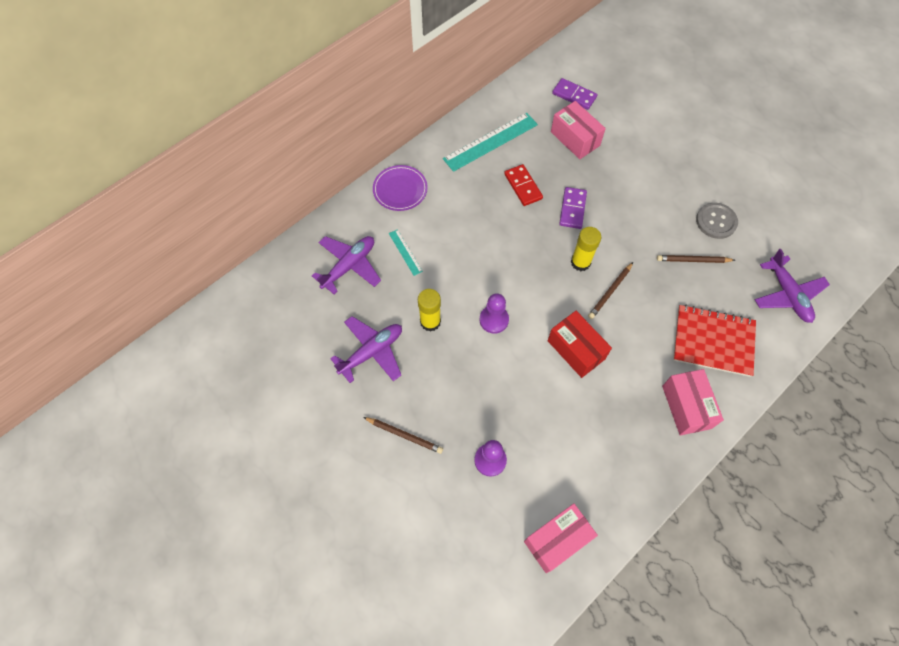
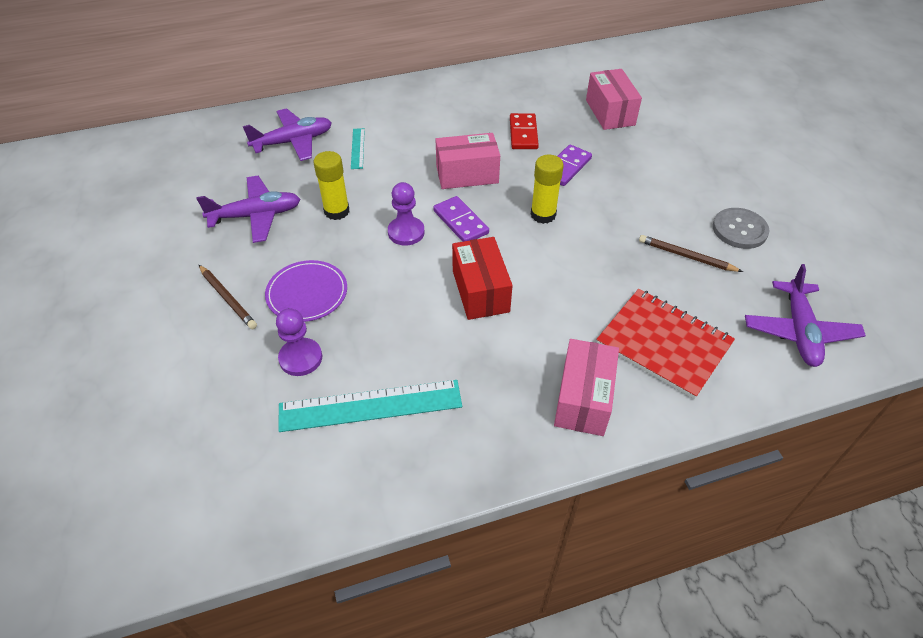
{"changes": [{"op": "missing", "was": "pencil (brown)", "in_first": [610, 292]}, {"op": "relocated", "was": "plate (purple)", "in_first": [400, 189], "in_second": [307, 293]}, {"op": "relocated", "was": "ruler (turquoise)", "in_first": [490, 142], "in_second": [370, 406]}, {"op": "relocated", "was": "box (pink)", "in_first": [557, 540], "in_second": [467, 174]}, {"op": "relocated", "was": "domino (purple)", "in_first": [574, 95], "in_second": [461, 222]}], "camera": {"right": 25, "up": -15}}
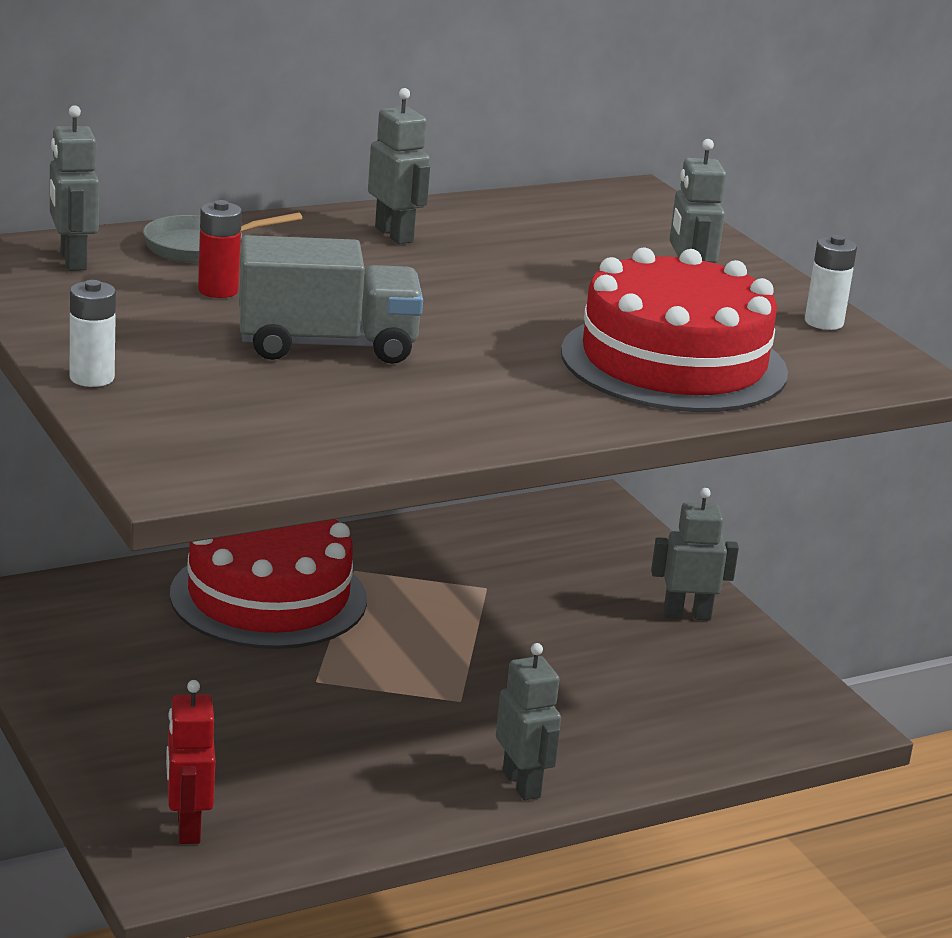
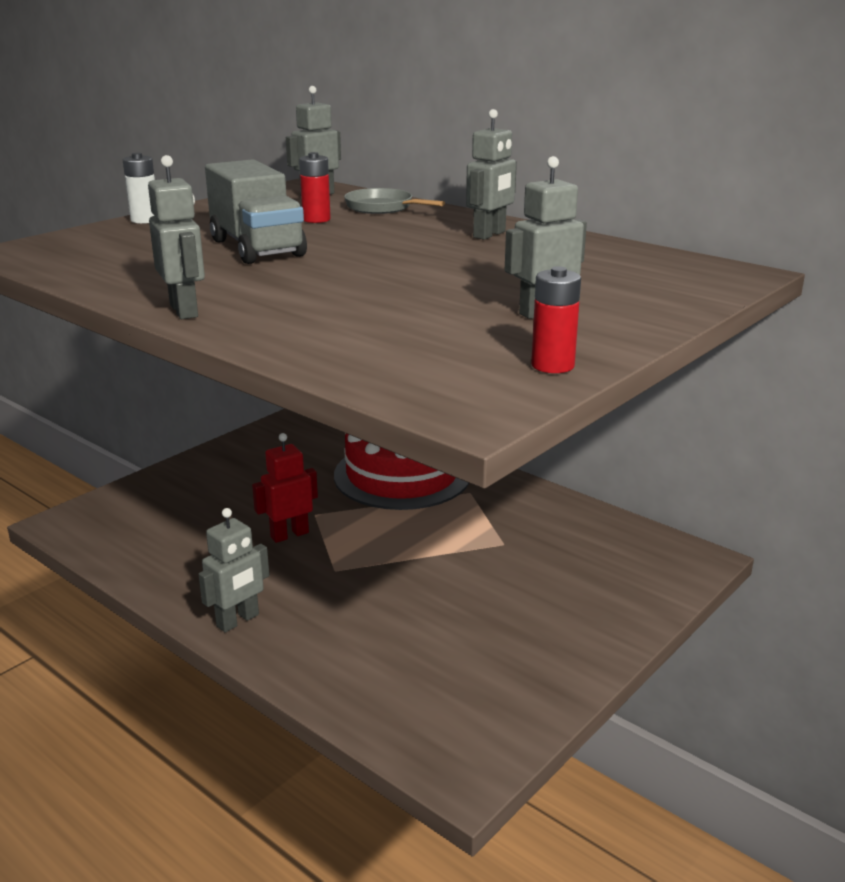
{"changes": [{"op": "missing", "was": "cake (red)", "in_first": [673, 362]}, {"op": "relocated", "was": "robot (red)", "in_first": [187, 827], "in_second": [289, 535]}, {"op": "relocated", "was": "robot (grey)", "in_first": [687, 615], "in_second": [184, 311]}, {"op": "colour", "was": "battery (white)", "now": "battery (red)", "in_first": [824, 322], "in_second": [552, 365]}], "camera": {"right": 70, "up": 0}}
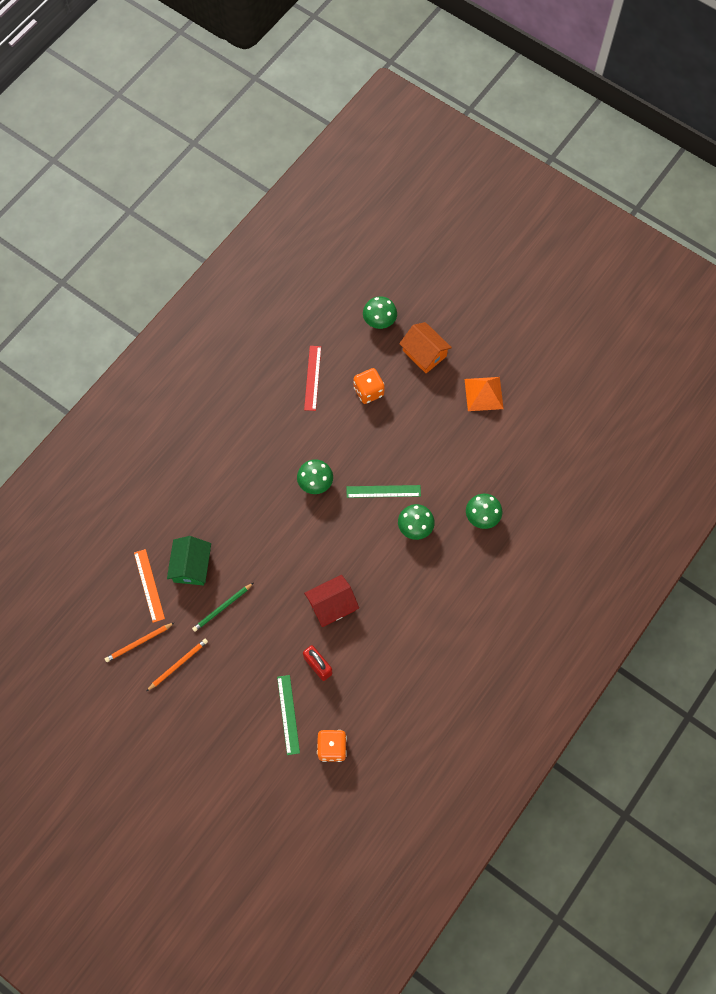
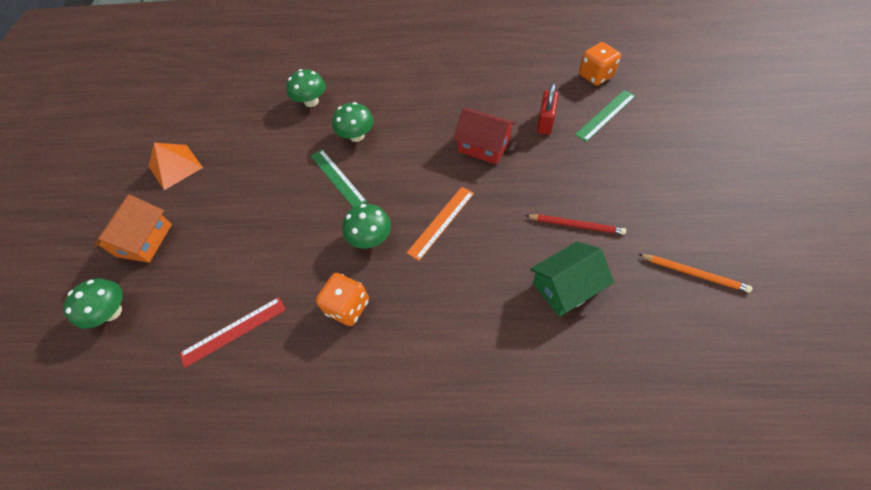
{"changes": [{"op": "missing", "was": "pencil (orange)", "in_first": [178, 664]}, {"op": "relocated", "was": "ruler (orange)", "in_first": [149, 585], "in_second": [441, 222]}, {"op": "relocated", "was": "dice (orange)", "in_first": [368, 391], "in_second": [348, 307]}, {"op": "colour", "was": "pencil (green)", "now": "pencil (red)", "in_first": [222, 608], "in_second": [576, 225]}], "camera": {"right": -120, "up": -10}}
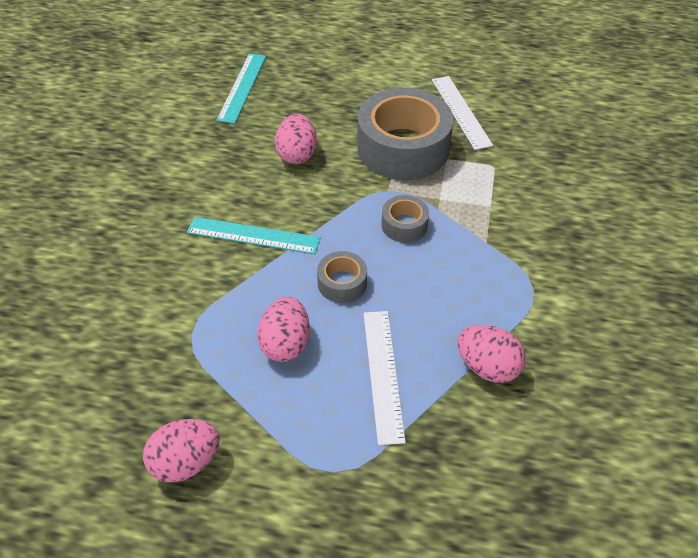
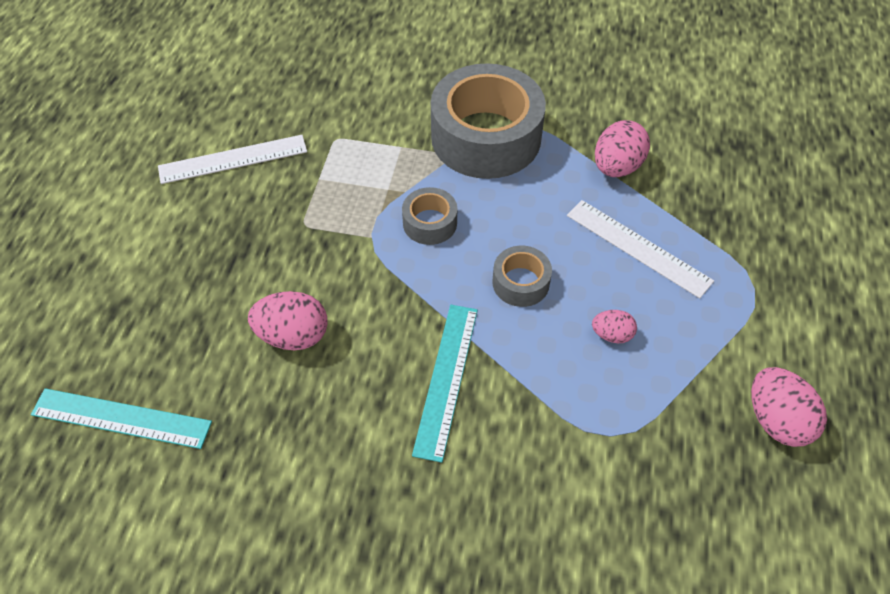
{"changes": [{"op": "relocated", "was": "tape (grey)", "in_first": [403, 148], "in_second": [486, 137]}, {"op": "spun", "was": "ruler (white)", "in_first": [383, 374], "in_second": [638, 248], "clockwise": 45}, {"op": "size", "was": "egg (pink)", "in_first": [286, 344], "in_second": [612, 335], "ratio": 0.58}], "camera": {"right": -90, "up": 5}}
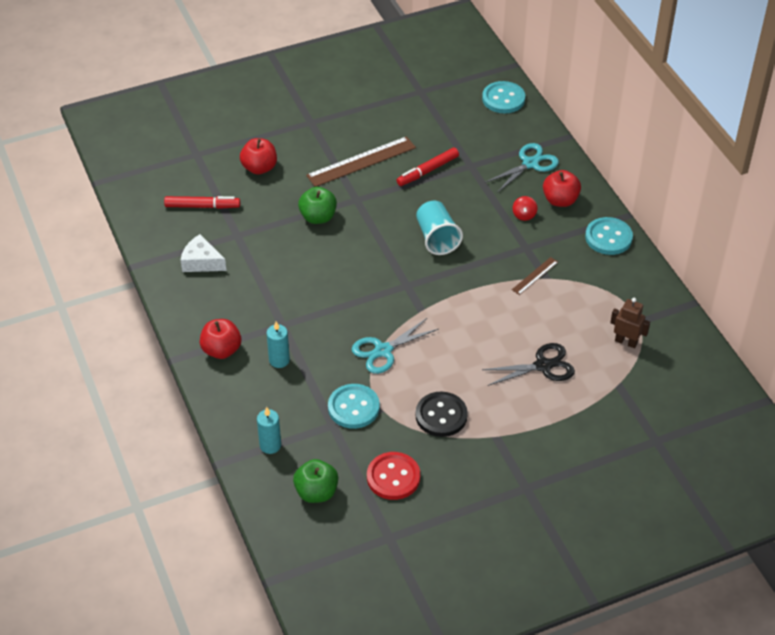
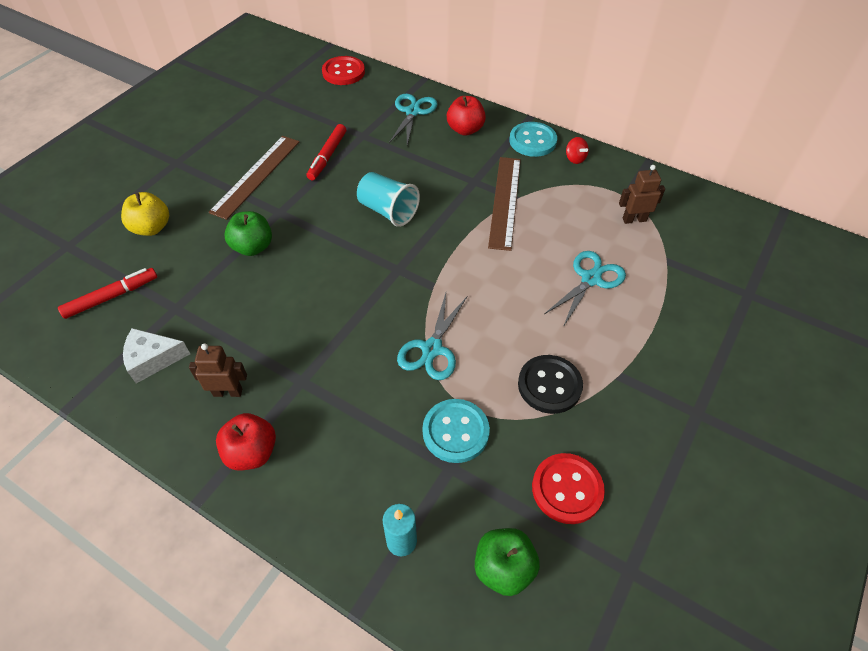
{"changes": [{"op": "missing", "was": "candle (turquoise)", "in_first": [279, 360]}, {"op": "appeared", "now": "robot (brown)", "in_second": [228, 392]}, {"op": "relocated", "was": "spinning top (red)", "in_first": [524, 215], "in_second": [575, 159]}, {"op": "colour", "was": "apple (red)", "now": "apple (yellow)", "in_first": [259, 168], "in_second": [151, 228]}, {"op": "colour", "was": "button (turquoise)", "now": "button (red)", "in_first": [503, 99], "in_second": [343, 72]}, {"op": "colour", "was": "scissors (black)", "now": "scissors (turquoise)", "in_first": [543, 366], "in_second": [591, 279]}, {"op": "size", "was": "ruler (brown)", "in_first": [535, 276], "in_second": [505, 201], "ratio": 2.02}], "camera": {"right": -35, "up": 5}}
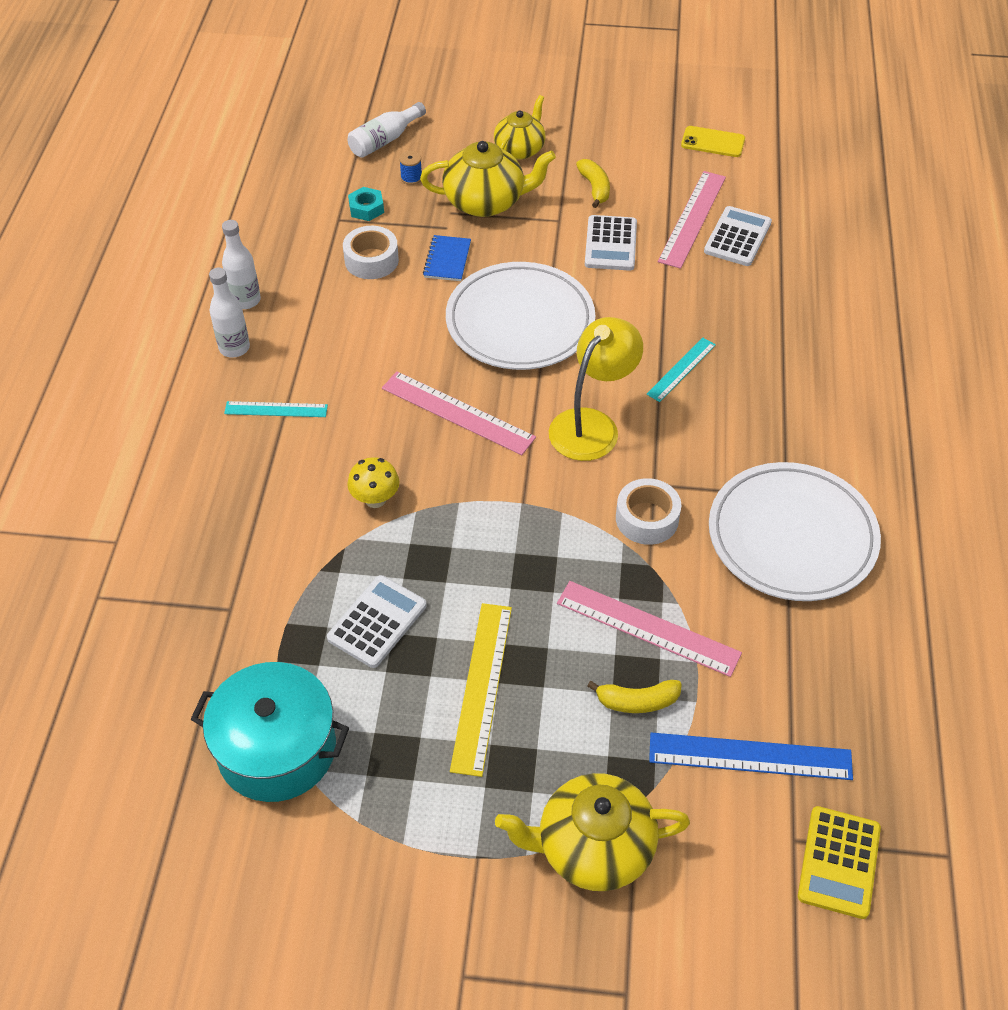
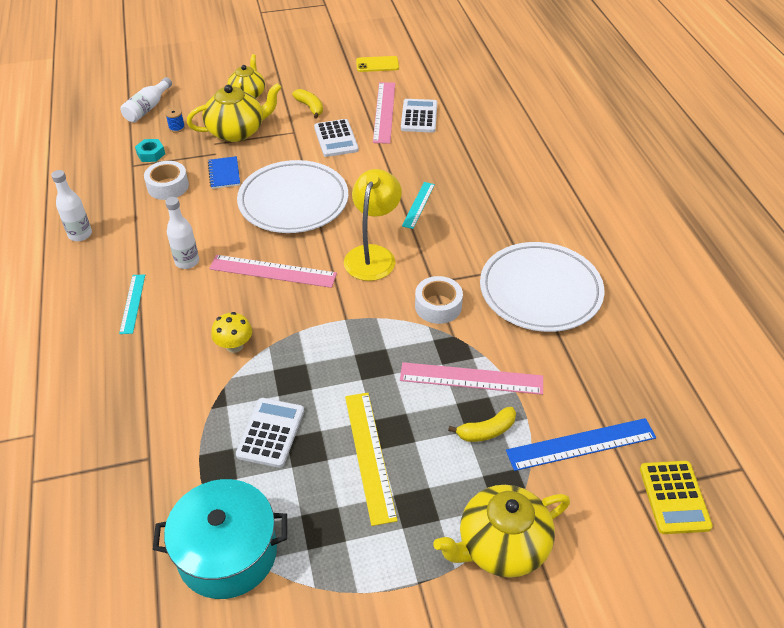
{"changes": [{"op": "relocated", "was": "bottle (white)", "in_first": [234, 348], "in_second": [187, 262]}, {"op": "spun", "was": "ruler (turquoise)", "in_first": [276, 409], "in_second": [132, 303], "clockwise": -75}], "camera": {"right": -20, "up": -5}}
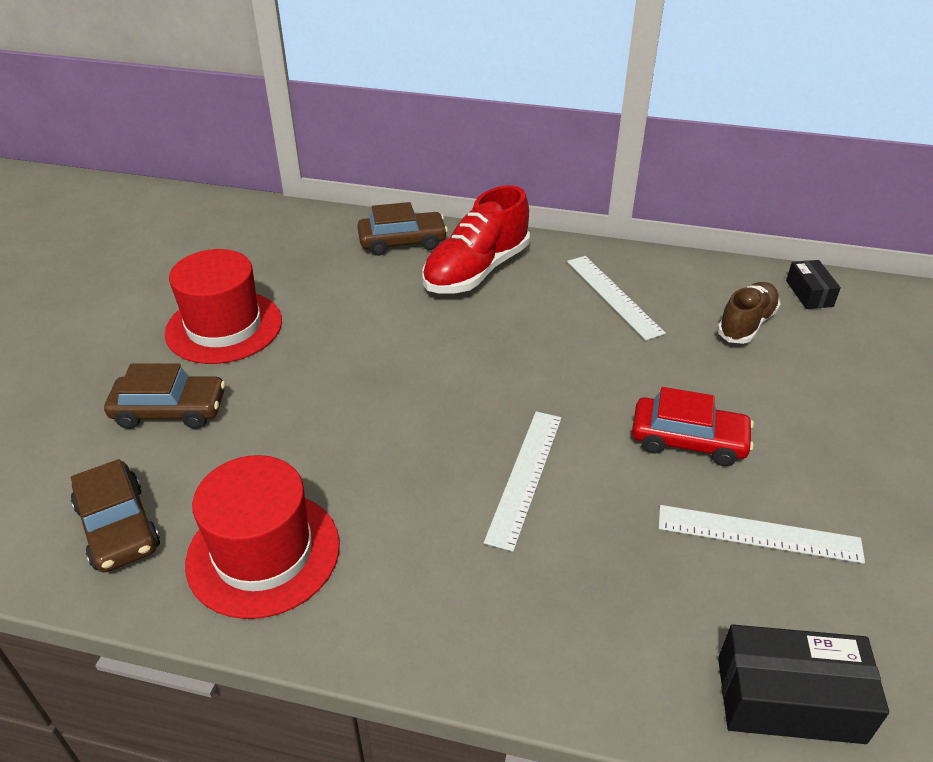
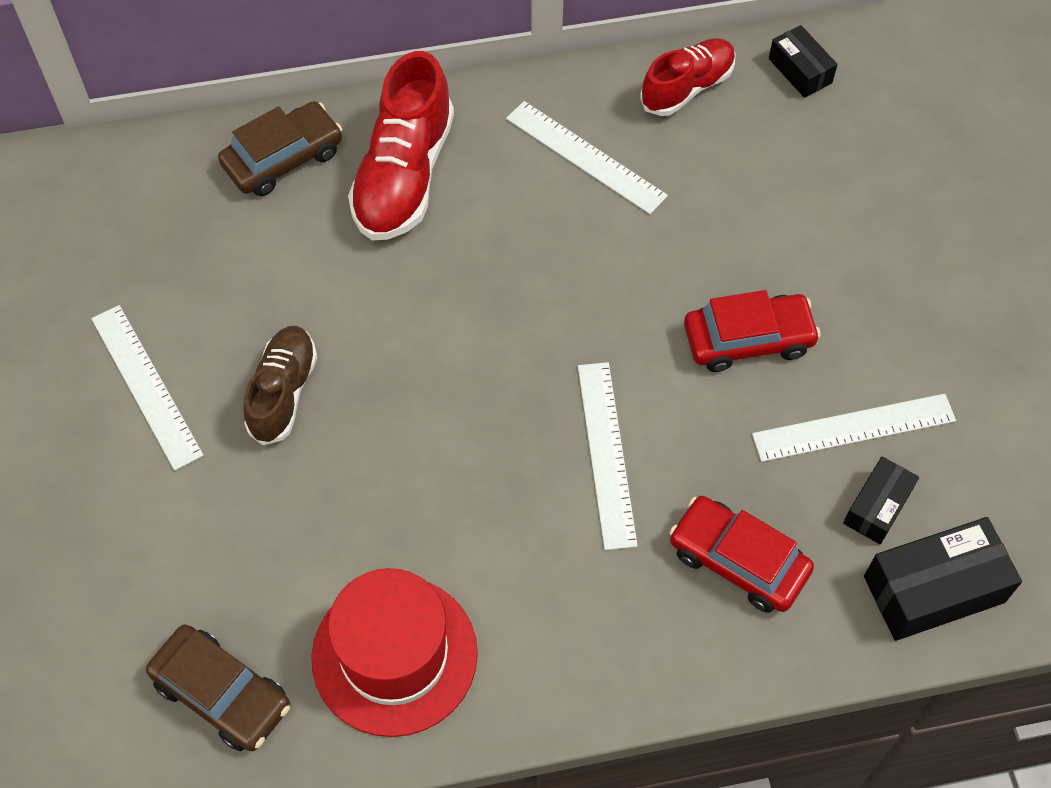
{"changes": [{"op": "missing", "was": "car (brown)", "in_first": [170, 410]}, {"op": "appeared", "now": "shoe (red)", "in_second": [687, 88]}, {"op": "appeared", "now": "car (red)", "in_second": [738, 561]}, {"op": "appeared", "now": "box (black)", "in_second": [877, 507]}, {"op": "relocated", "was": "shoe (brown)", "in_first": [746, 324], "in_second": [283, 392]}, {"op": "exchanged", "was": "hat (red)", "now": "ruler (white)", "in_first": [224, 327], "in_second": [146, 386]}], "camera": {"right": -25, "up": 20}}
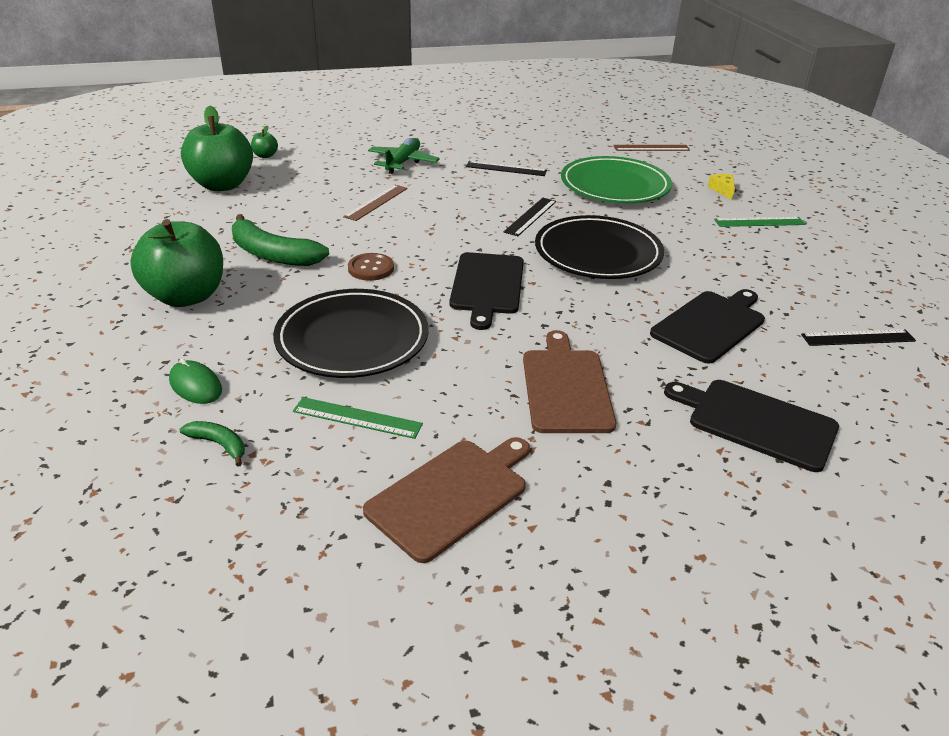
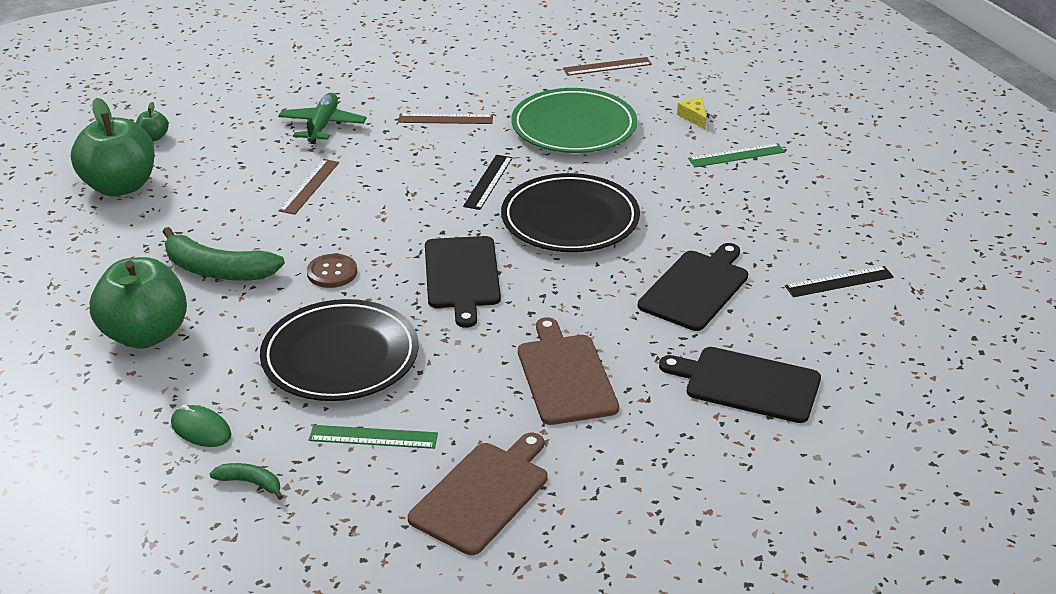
{"changes": [{"op": "colour", "was": "ruler (black)", "now": "ruler (brown)", "in_first": [506, 168], "in_second": [445, 119]}], "camera": {"right": -10, "up": 0}}
